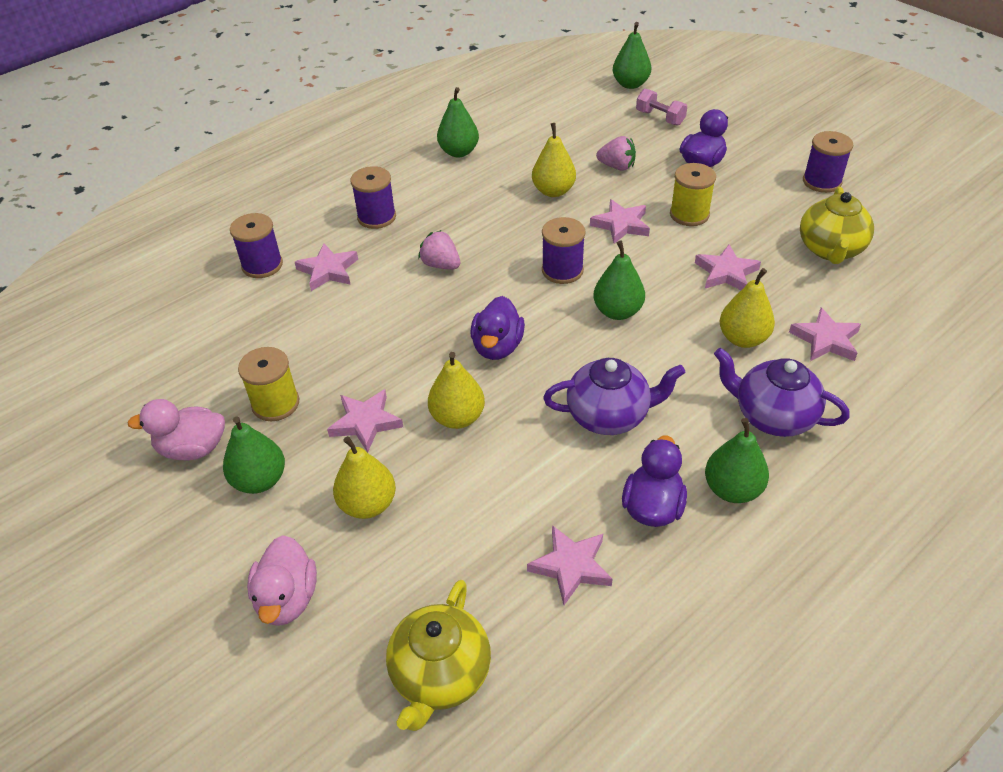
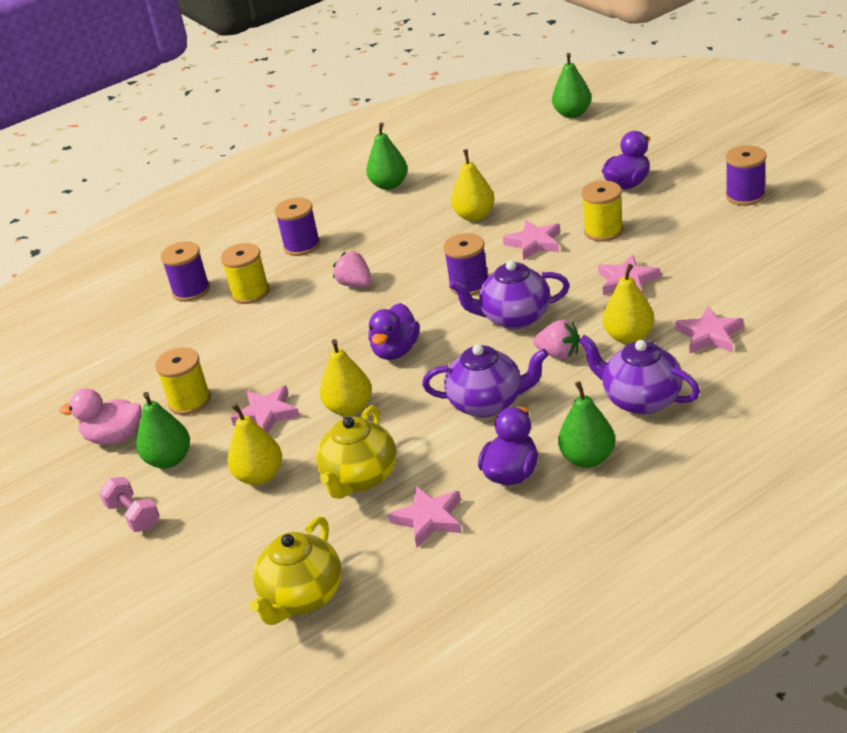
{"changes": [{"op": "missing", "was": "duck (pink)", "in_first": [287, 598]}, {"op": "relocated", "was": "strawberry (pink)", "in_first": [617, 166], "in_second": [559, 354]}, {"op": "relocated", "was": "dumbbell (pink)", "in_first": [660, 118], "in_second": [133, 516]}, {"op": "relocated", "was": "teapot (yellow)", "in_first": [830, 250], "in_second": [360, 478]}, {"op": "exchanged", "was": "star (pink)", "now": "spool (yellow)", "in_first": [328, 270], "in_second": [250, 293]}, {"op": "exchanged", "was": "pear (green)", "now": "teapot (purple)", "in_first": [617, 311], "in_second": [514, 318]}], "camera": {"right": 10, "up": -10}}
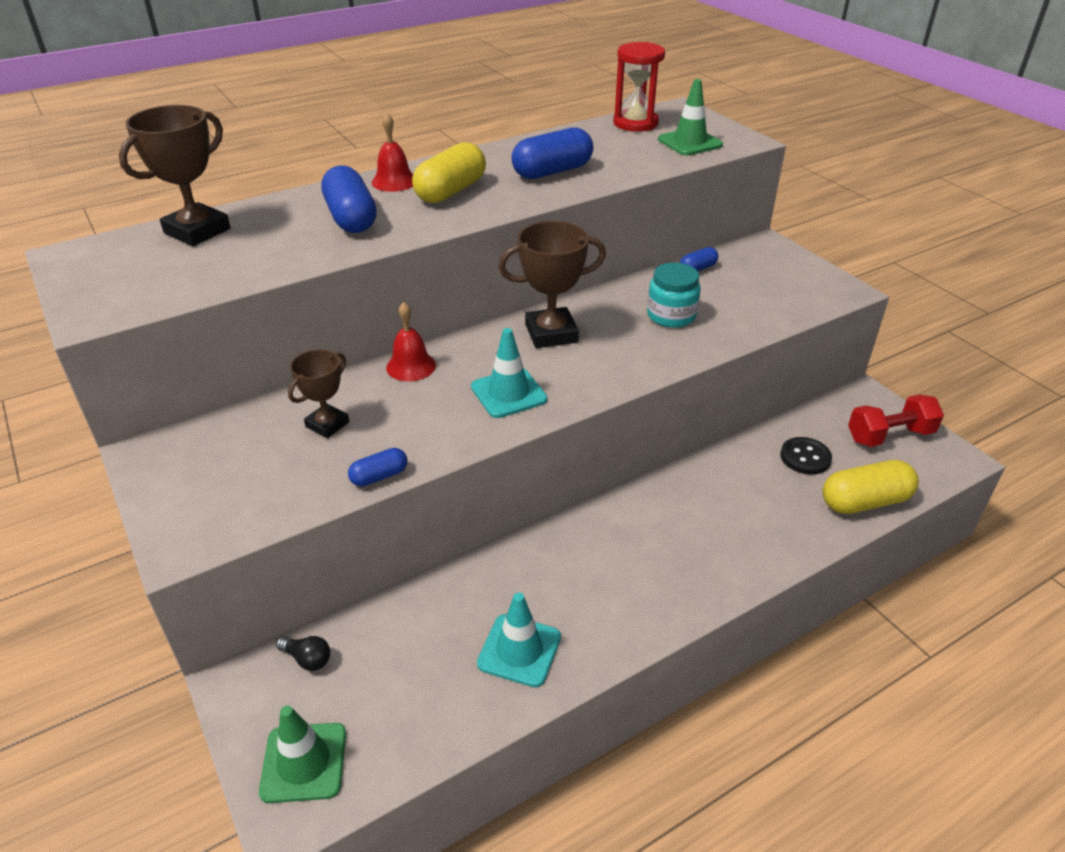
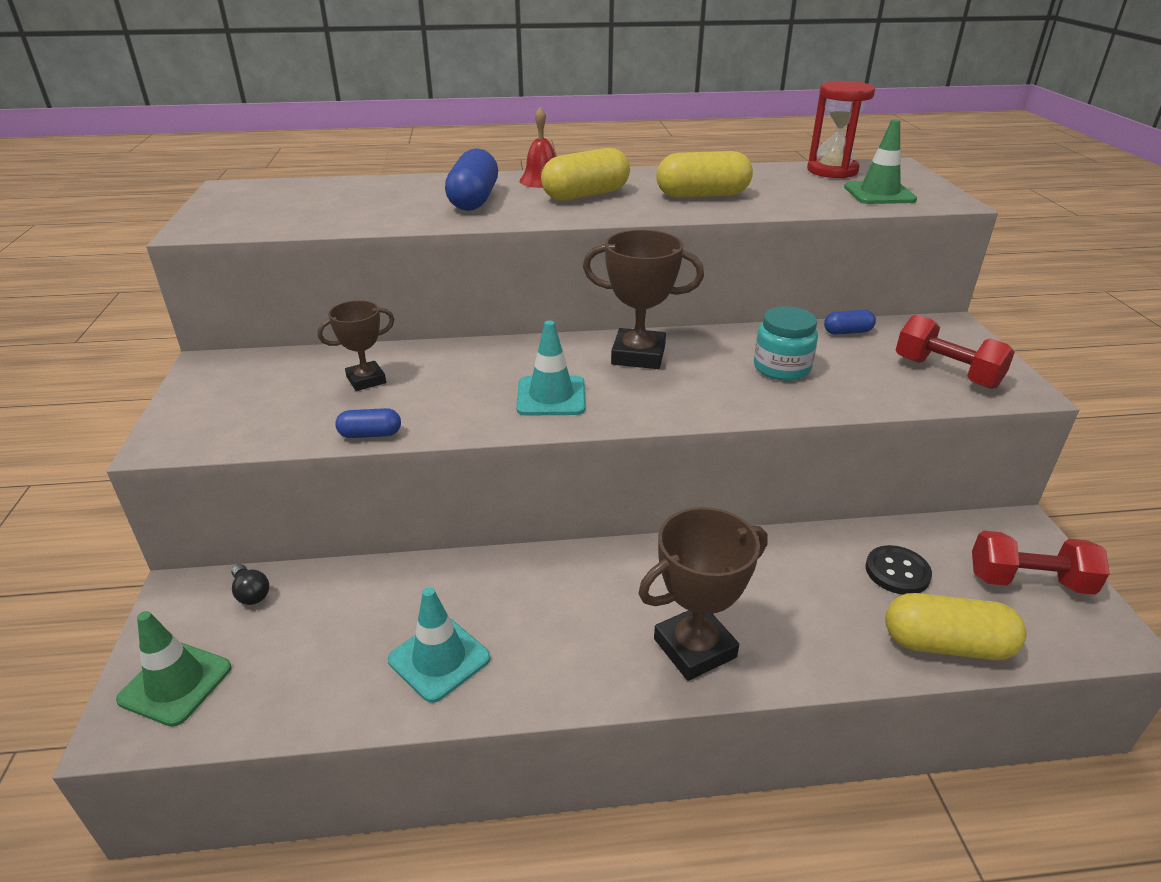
{"changes": [{"op": "missing", "was": "bell (red)", "in_first": [411, 366]}, {"op": "appeared", "now": "dumbbell (red)", "in_second": [946, 372]}, {"op": "relocated", "was": "trophy (brown)", "in_first": [197, 231], "in_second": [695, 648]}, {"op": "colour", "was": "capsule (blue)", "now": "capsule (yellow)", "in_first": [552, 172], "in_second": [702, 195]}], "camera": {"right": 25, "up": -5}}
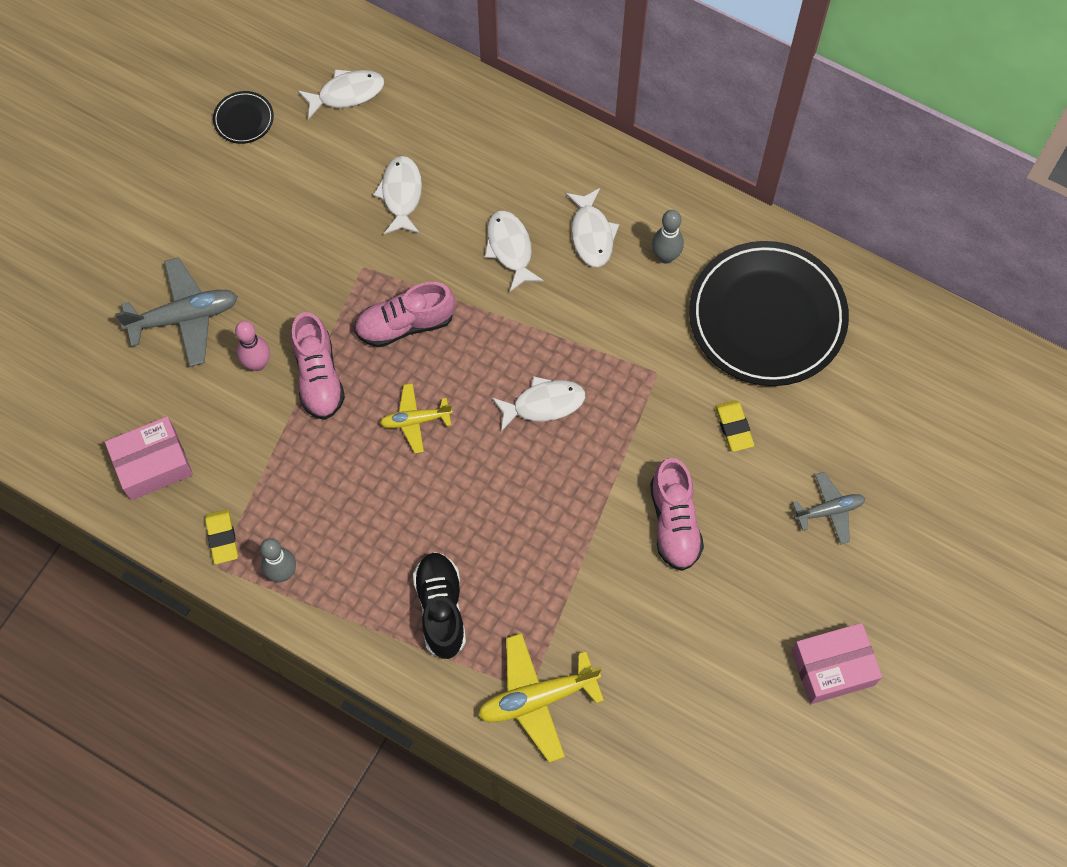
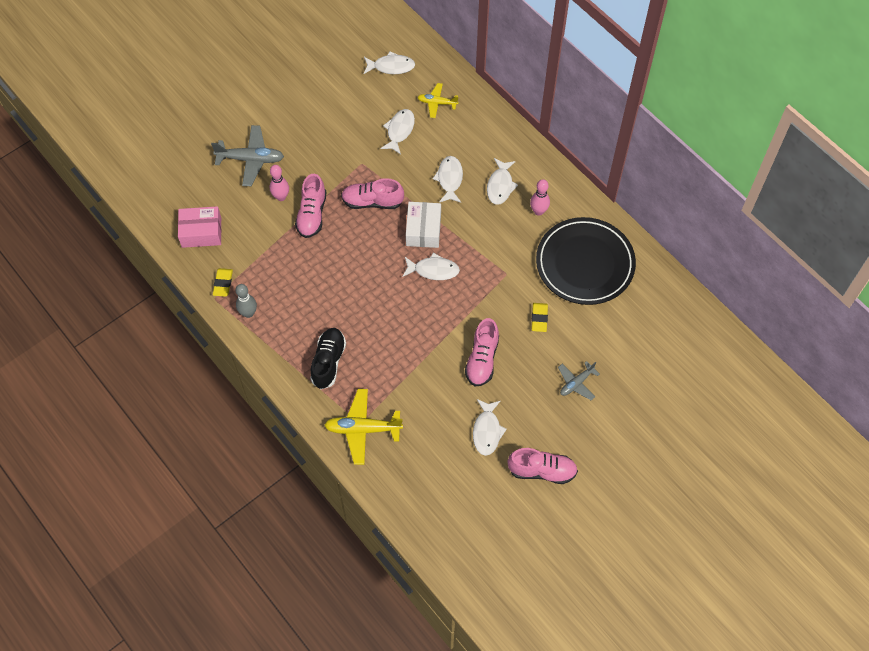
{"changes": [{"op": "missing", "was": "plate (black)", "in_first": [244, 119]}, {"op": "appeared", "now": "box (white)", "in_second": [423, 230]}, {"op": "appeared", "now": "fish (white)", "in_second": [487, 431]}, {"op": "relocated", "was": "plane (yellow)", "in_first": [415, 420], "in_second": [437, 103]}, {"op": "exchanged", "was": "box (pink)", "now": "shoe (pink)", "in_first": [832, 667], "in_second": [542, 471]}, {"op": "colour", "was": "bowling pin (grey)", "now": "bowling pin (pink)", "in_first": [665, 256], "in_second": [538, 211]}, {"op": "spun", "was": "plane (grey)", "in_first": [829, 510], "in_second": [576, 383], "clockwise": 135}], "camera": {"right": 20, "up": -5}}
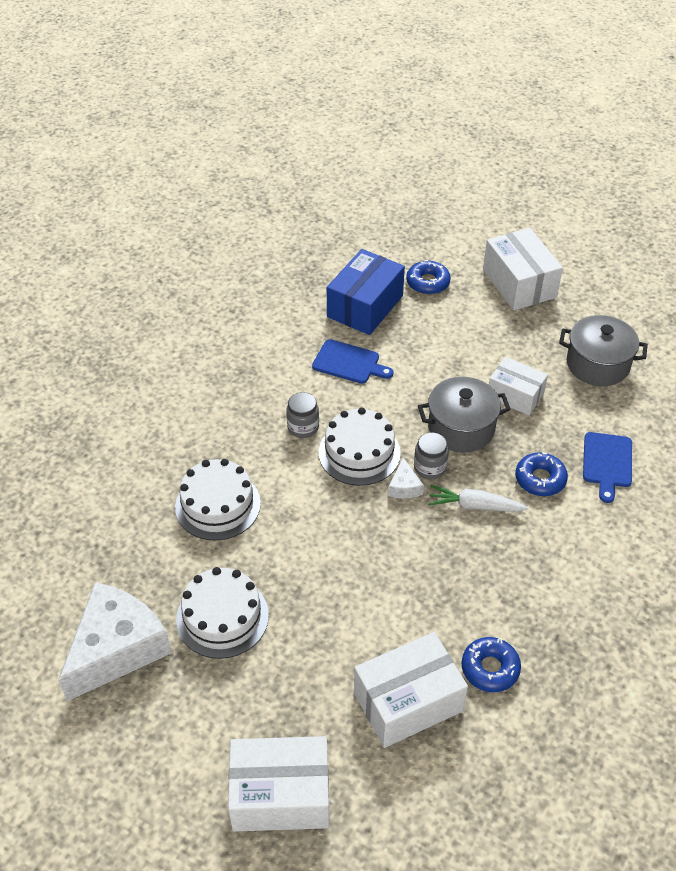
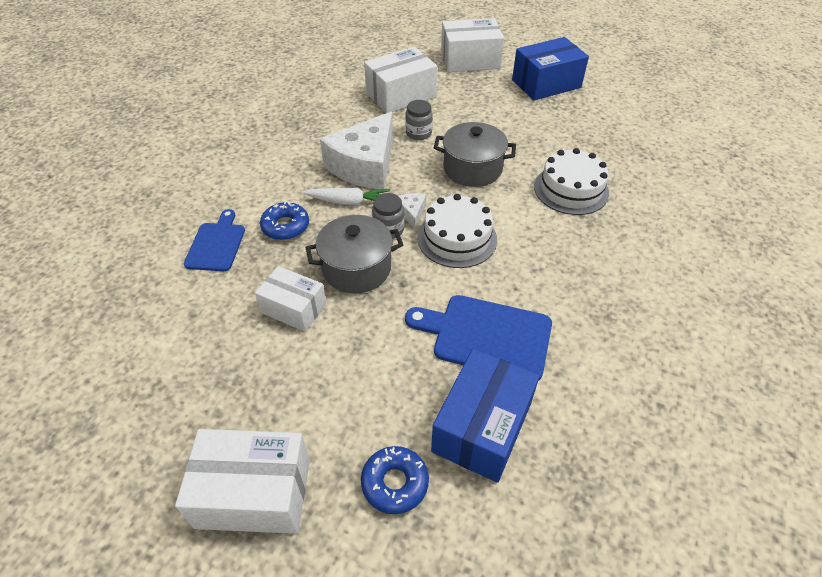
{"changes": [{"op": "missing", "was": "cake (white)", "in_first": [222, 617]}, {"op": "missing", "was": "donut (blue)", "in_first": [490, 668]}, {"op": "appeared", "now": "box (blue)", "in_second": [546, 84]}, {"op": "relocated", "was": "cheese (white)", "in_first": [117, 648], "in_second": [365, 165]}, {"op": "relocated", "was": "jar (grey)", "in_first": [303, 427], "in_second": [418, 133]}, {"op": "relocated", "was": "pot (grey)", "in_first": [597, 364], "in_second": [472, 169]}, {"op": "spun", "was": "box (white)", "in_first": [519, 283], "in_second": [254, 493], "clockwise": -60}, {"op": "size", "was": "cutting board (blue)", "in_first": [349, 363], "in_second": [486, 336], "ratio": 1.53}], "camera": {"right": 175, "up": 0}}
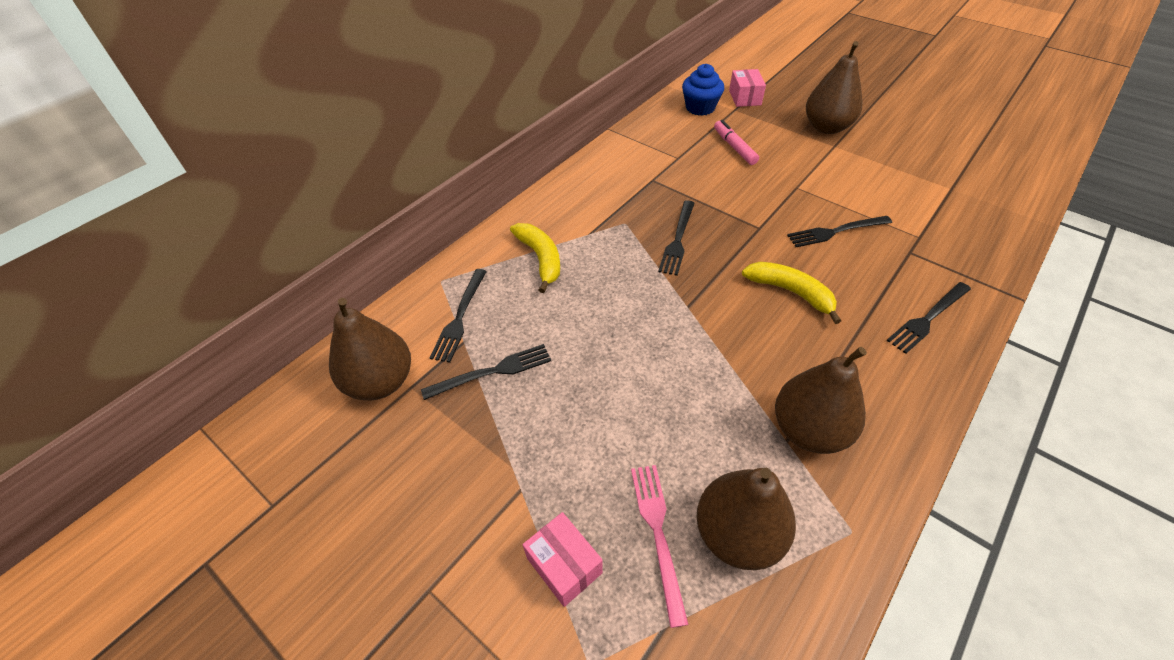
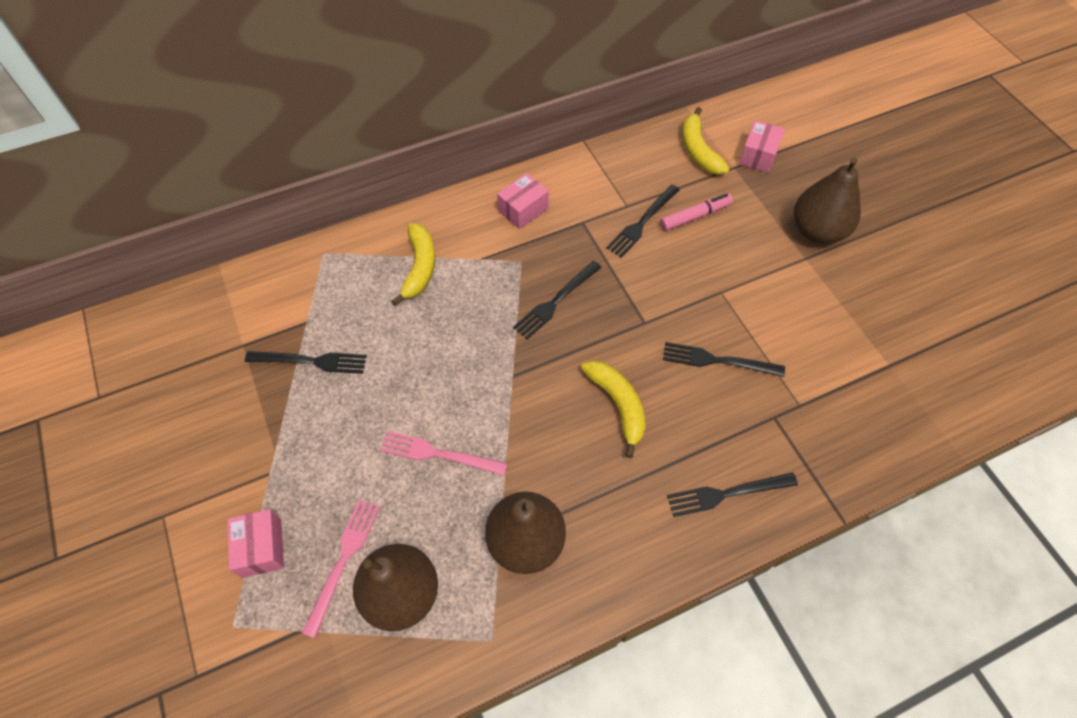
{"changes": [{"op": "missing", "was": "pear (brown)", "in_first": [380, 382]}, {"op": "appeared", "now": "fork (pink)", "in_second": [438, 454]}, {"op": "appeared", "now": "box (pink)", "in_second": [523, 210]}, {"op": "relocated", "was": "fork (black)", "in_first": [460, 317], "in_second": [642, 222]}, {"op": "exchanged", "was": "cupcake (blue)", "now": "banana (yellow)", "in_first": [700, 108], "in_second": [698, 150]}, {"op": "spun", "was": "marker (pink)", "in_first": [734, 147], "in_second": [695, 216], "clockwise": 60}], "camera": {"right": 25, "up": 10}}
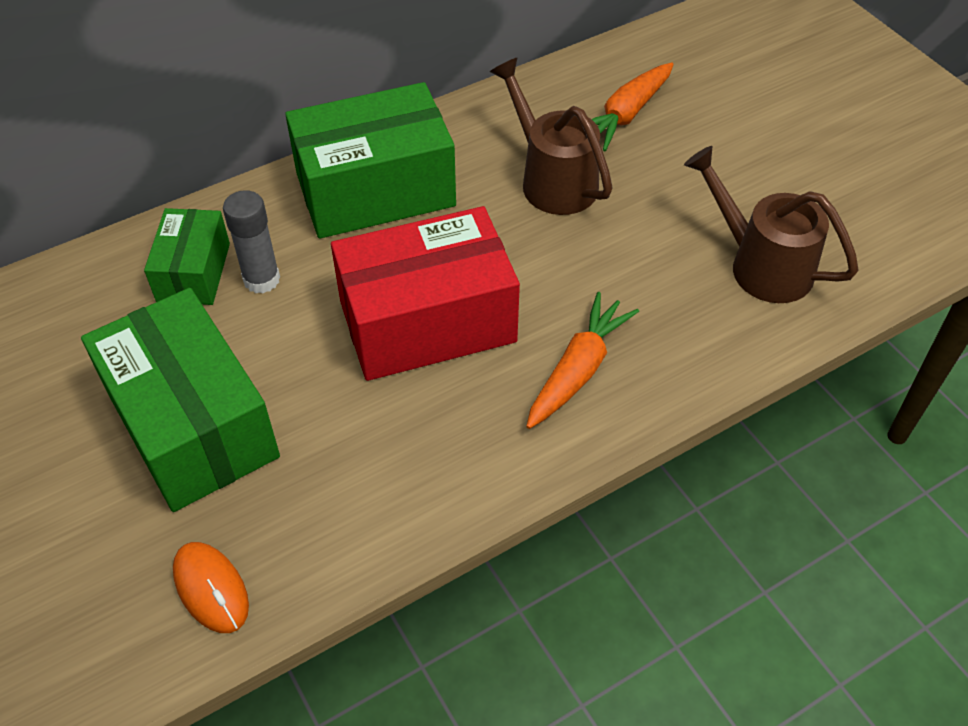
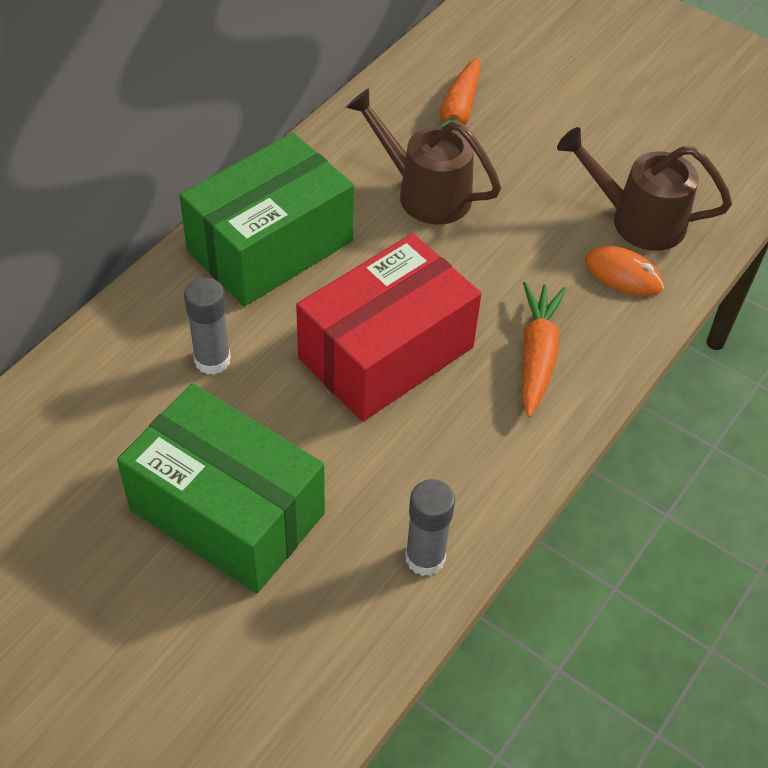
{"changes": [{"op": "missing", "was": "box (green)", "in_first": [193, 272]}, {"op": "appeared", "now": "glue stick (grey)", "in_second": [425, 558]}, {"op": "relocated", "was": "mouse (orange)", "in_first": [211, 589], "in_second": [623, 274]}], "camera": {"right": -25, "up": 0}}
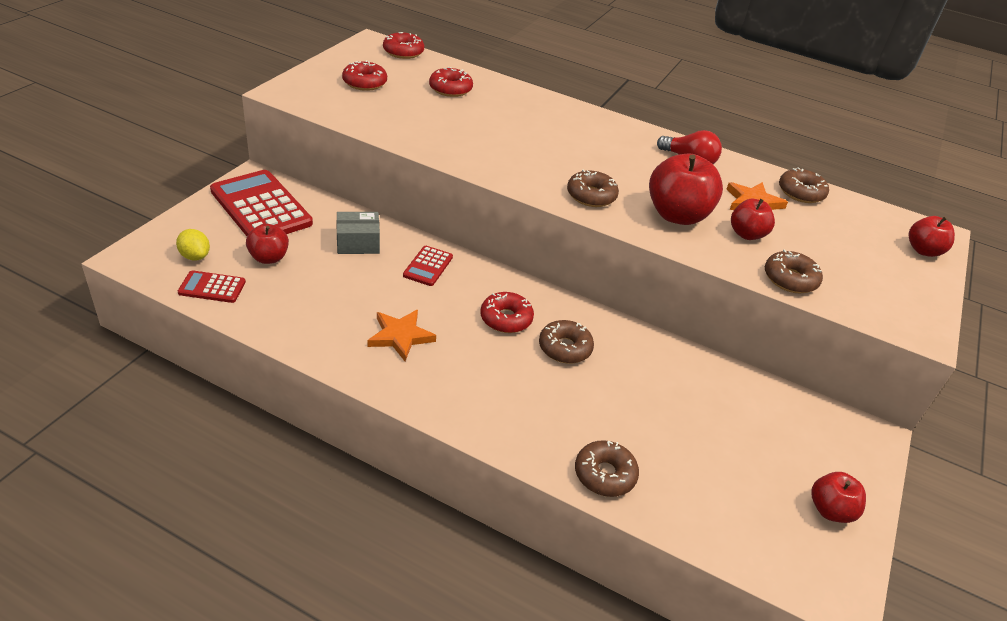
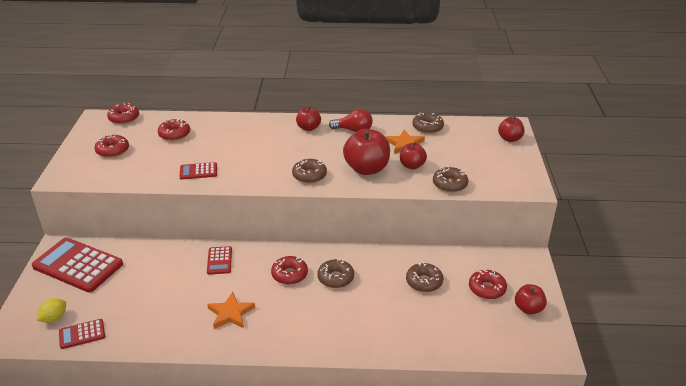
{"changes": [{"op": "missing", "was": "box (grey)", "in_first": [358, 243]}, {"op": "appeared", "now": "calculator (red)", "in_second": [198, 171]}, {"op": "appeared", "now": "donut (red)", "in_second": [487, 289]}, {"op": "relocated", "was": "apple (red)", "in_first": [269, 258], "in_second": [308, 128]}, {"op": "relocated", "was": "donut (brown)", "in_first": [604, 474], "in_second": [424, 282]}, {"op": "spun", "was": "lemon (yellow)", "in_first": [195, 256], "in_second": [54, 318], "clockwise": -75}], "camera": {"right": -20, "up": -5}}
